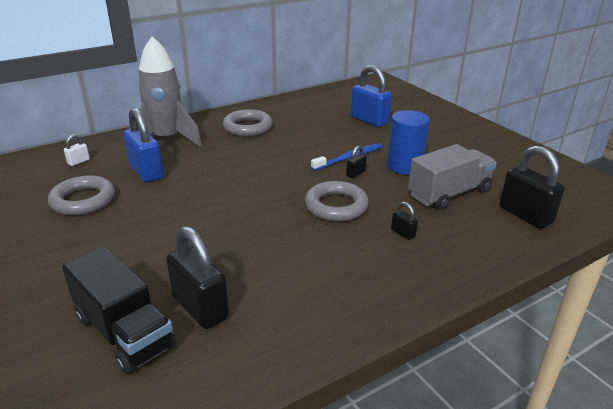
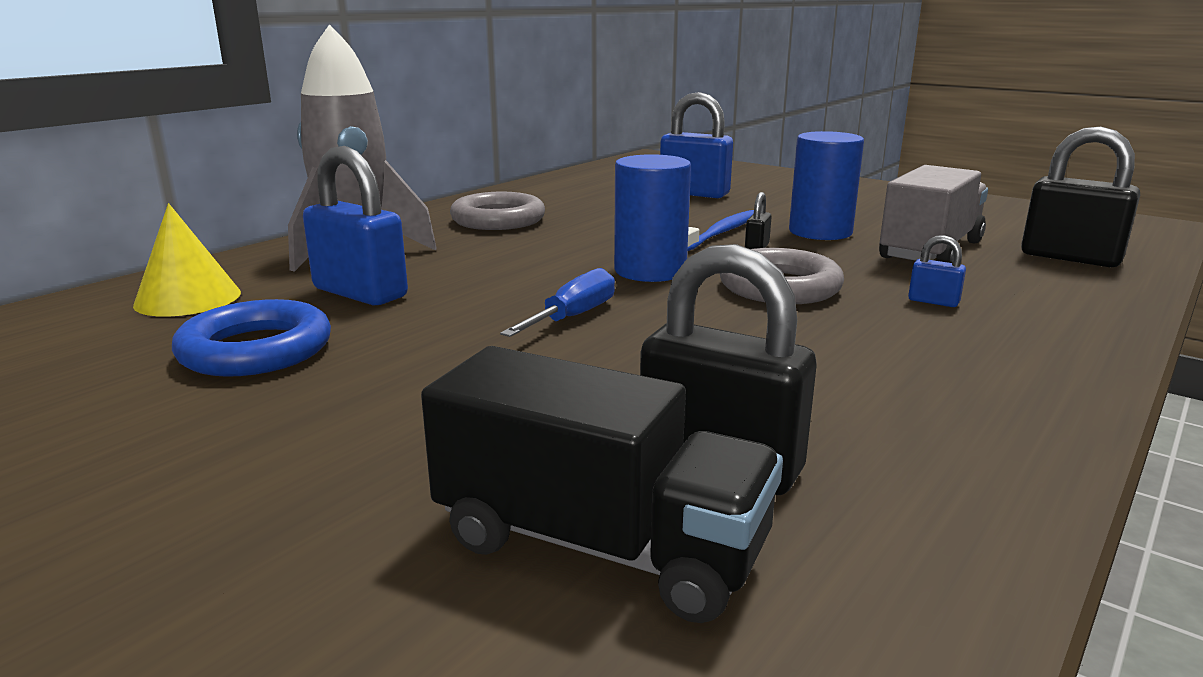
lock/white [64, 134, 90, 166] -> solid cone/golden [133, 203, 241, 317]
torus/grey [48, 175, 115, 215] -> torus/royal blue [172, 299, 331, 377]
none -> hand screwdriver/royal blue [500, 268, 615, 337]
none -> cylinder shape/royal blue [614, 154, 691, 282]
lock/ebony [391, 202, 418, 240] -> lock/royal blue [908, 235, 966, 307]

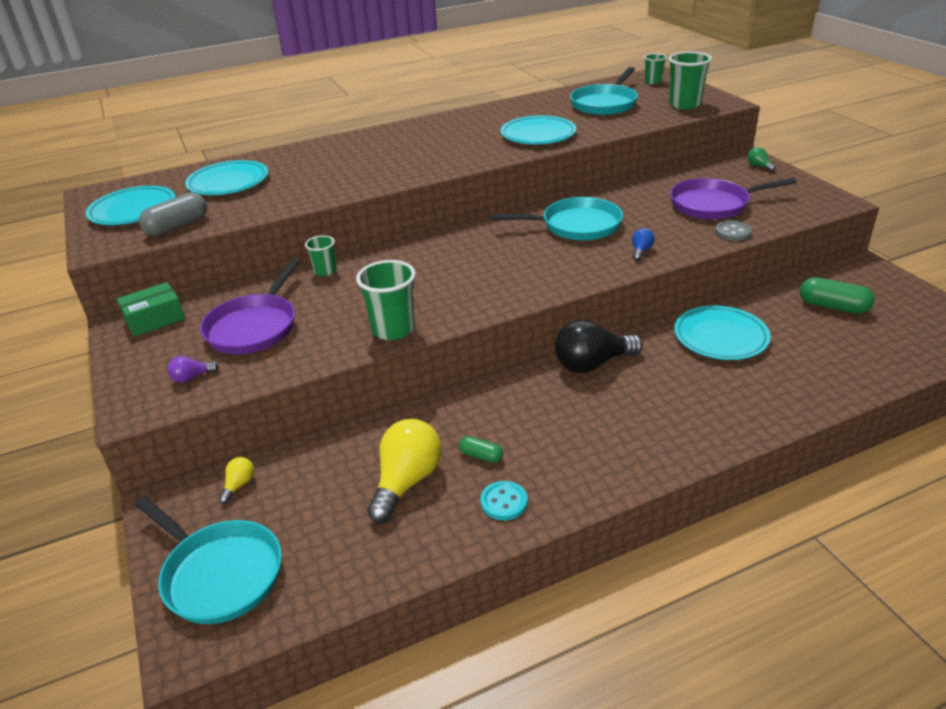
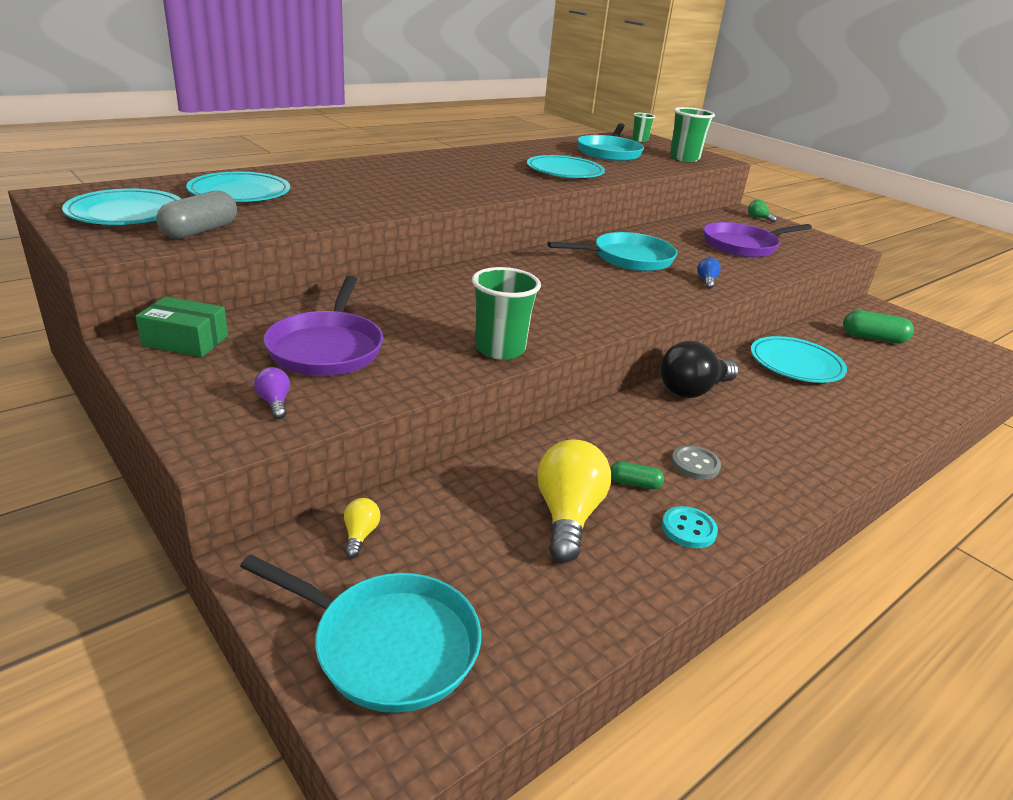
parcel/leaf-green [117, 282, 185, 337] -> parcel/leaf-green [135, 296, 228, 357], 60 degrees clockwise
bulb/violet [168, 356, 219, 383] -> bulb/violet [254, 367, 290, 419], 105 degrees clockwise
sewing button/grey [715, 221, 752, 241] -> sewing button/grey [671, 445, 721, 480], move
beaker/leaf-green [305, 235, 336, 276] -> none

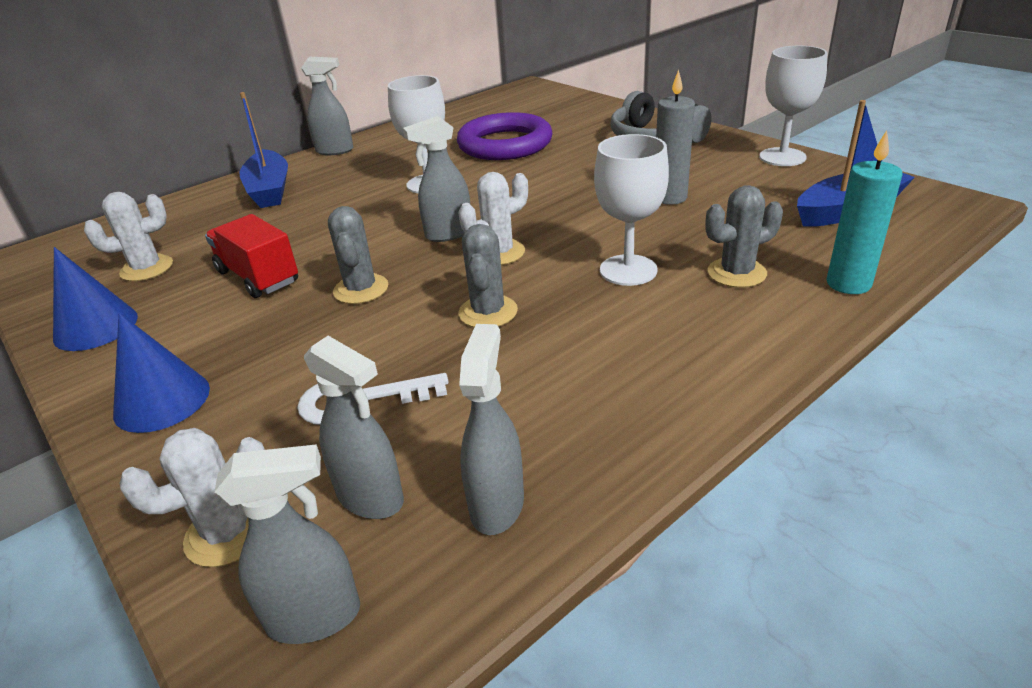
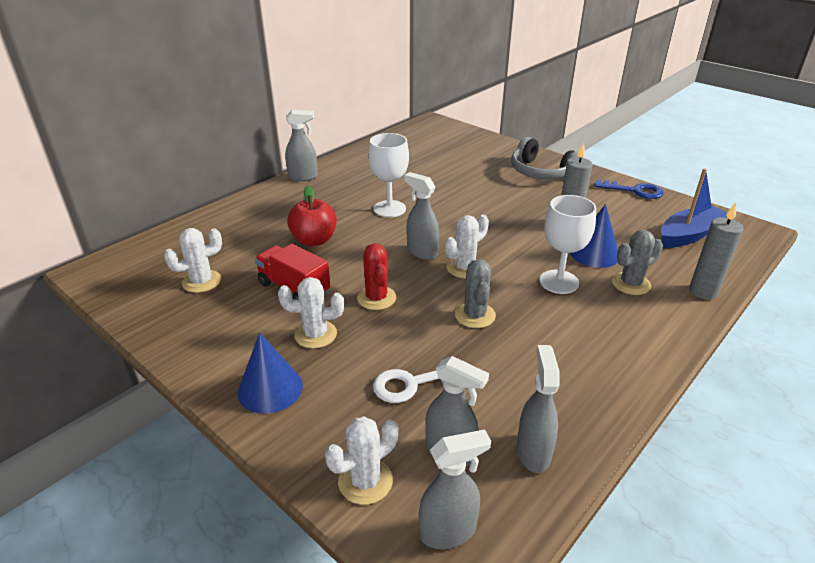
none -> prickly plant/white [278, 277, 344, 349]
none -> apple/scarlet [287, 185, 337, 246]
prickly plant/grey [328, 206, 388, 304] -> prickly plant/scarlet [357, 243, 396, 310]
spray bottle/grey [403, 116, 470, 242] -> spray bottle/grey [404, 172, 439, 260], 75 degrees clockwise
solid cone/royal blue [53, 247, 138, 351] -> solid cone/royal blue [570, 204, 618, 268], move
goblet/white [759, 46, 827, 166] -> latchkey/royal blue [594, 179, 664, 199]
candle/teal [827, 130, 902, 294] -> candle/grey [689, 203, 743, 300]
boat/royal blue [239, 92, 288, 208] -> none
torus/violet [457, 112, 553, 160] -> none

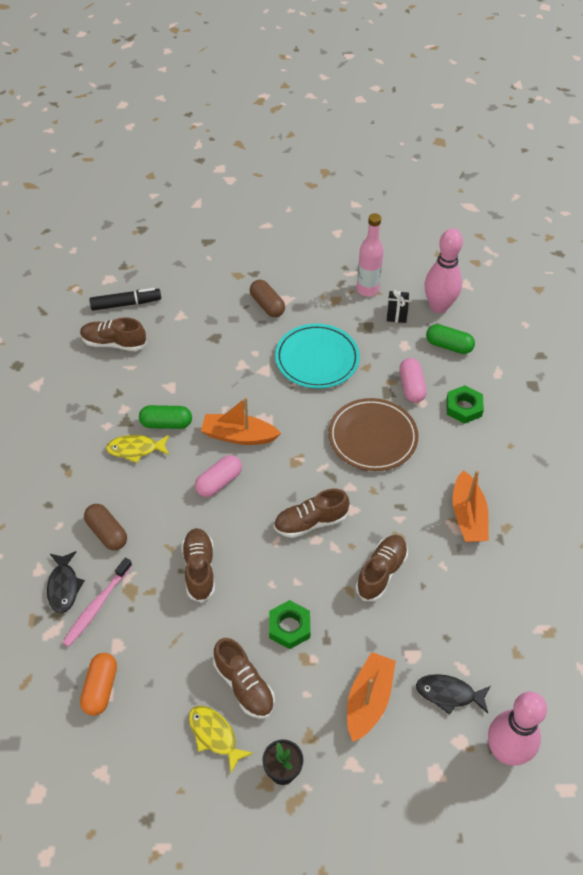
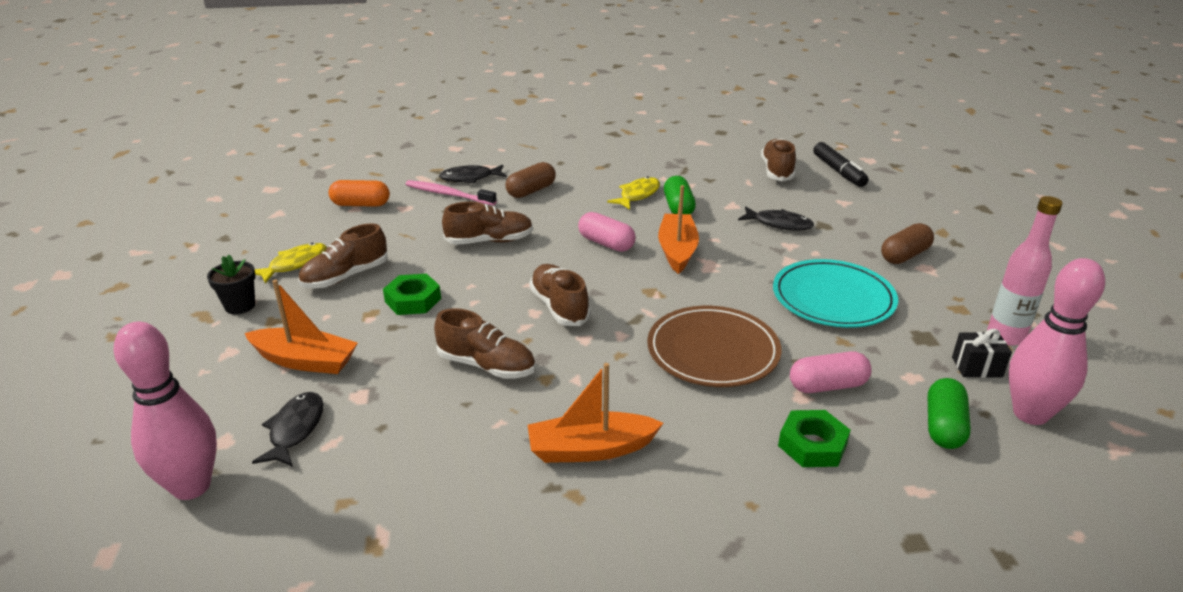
fish/golden [106, 435, 169, 463] -> fish/golden [607, 176, 660, 210], 45 degrees clockwise
none -> fish/ebony [738, 206, 814, 231]

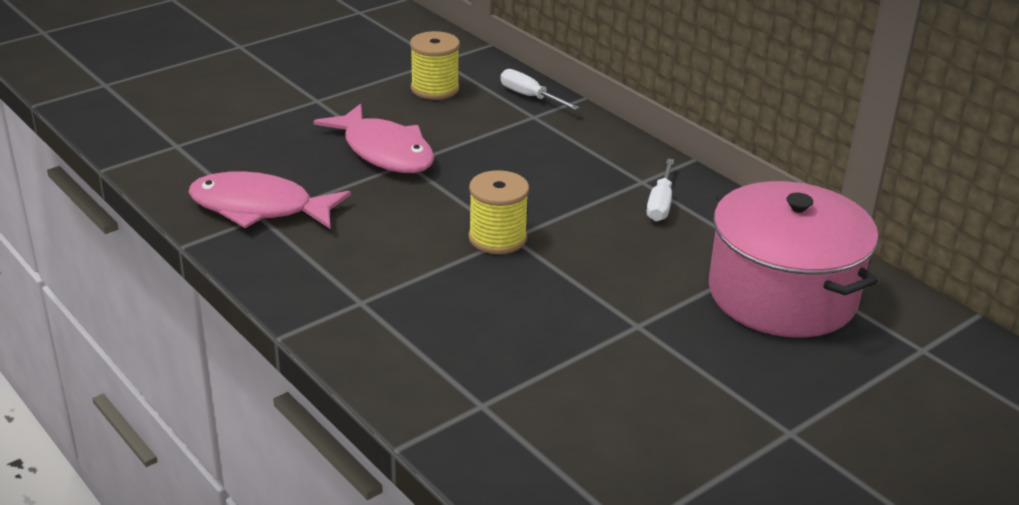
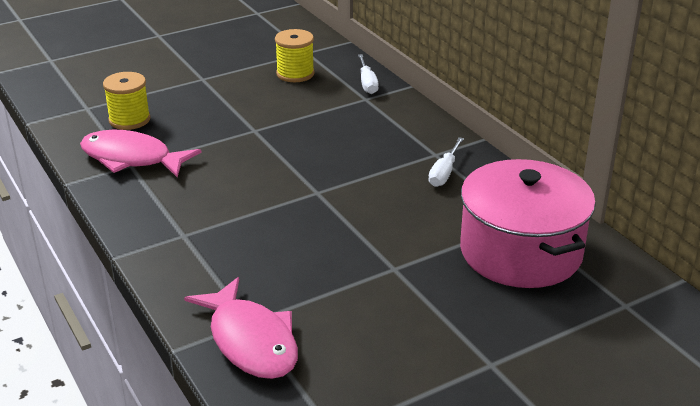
spool/golden [468, 170, 529, 254] -> spool/golden [103, 72, 151, 130], move
fish/rosy [313, 104, 434, 173] -> fish/rosy [184, 277, 298, 379], move
hand screwdriver/white [501, 69, 580, 110] -> hand screwdriver/white [358, 54, 379, 94], 150 degrees counterclockwise

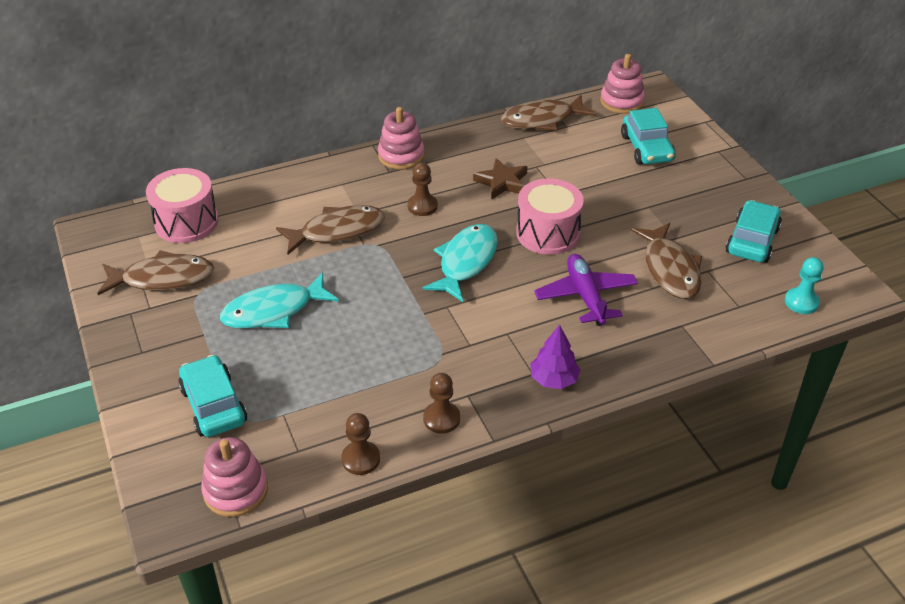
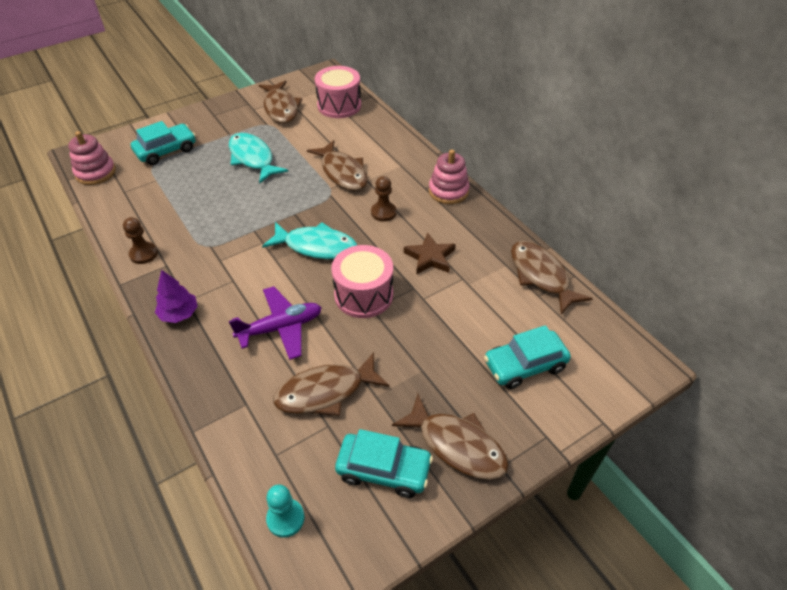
none -> fish/dark brown [392, 394, 509, 480]
game pawn/dark brown [341, 413, 380, 475] -> none
ring stacker/rosy [600, 54, 645, 114] -> none

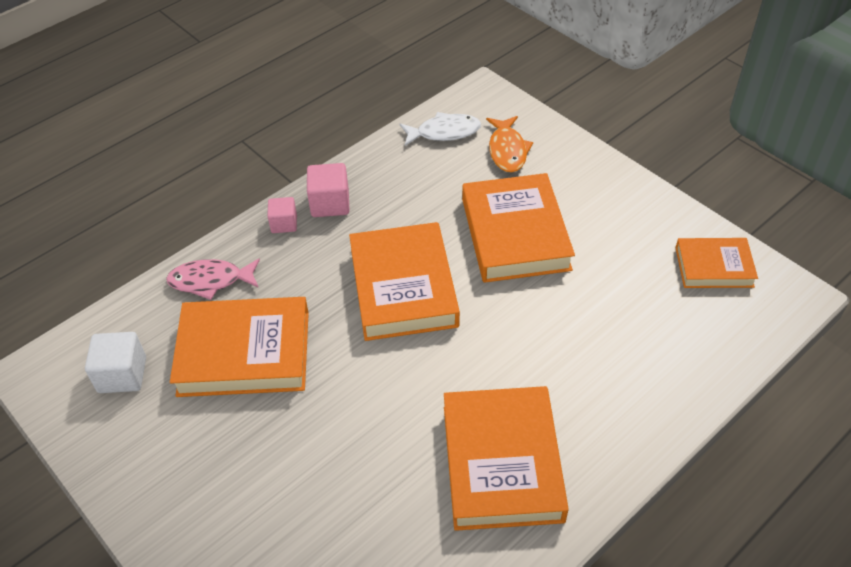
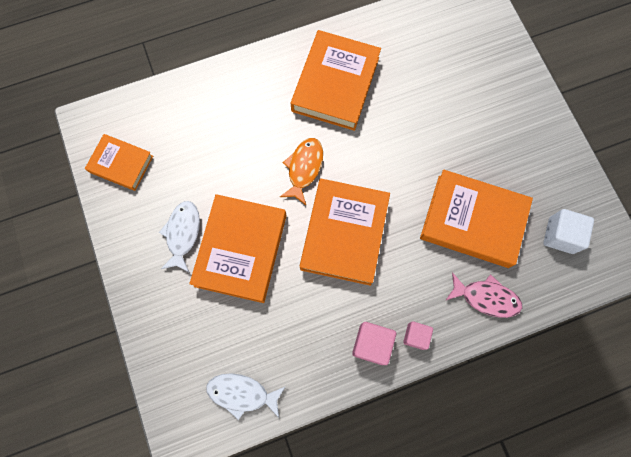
none -> fish/white [159, 201, 200, 273]
fish/orange-coloured [486, 116, 533, 172] -> fish/orange-coloured [280, 138, 323, 205], move

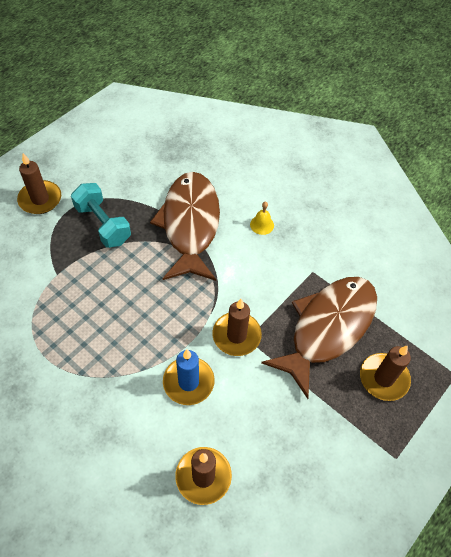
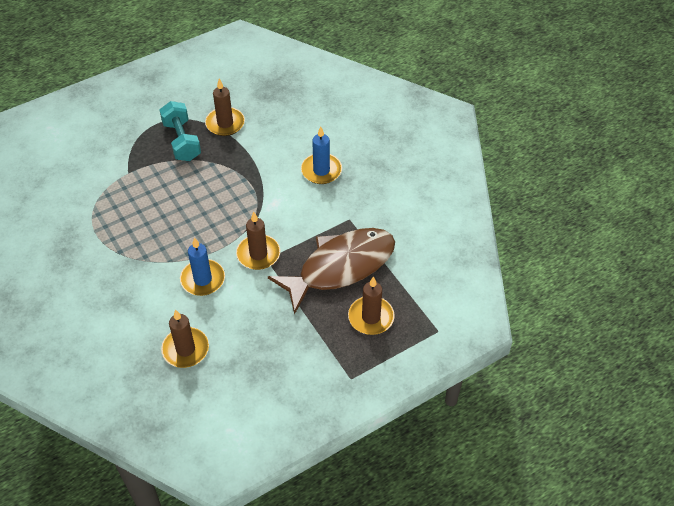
candle/dark brown [17, 153, 61, 214] -> candle/dark brown [205, 79, 245, 136], move
hand bell/golden [250, 202, 274, 235] -> candle/royal blue [301, 126, 342, 184]
fish/dark brown [150, 172, 220, 281] -> none

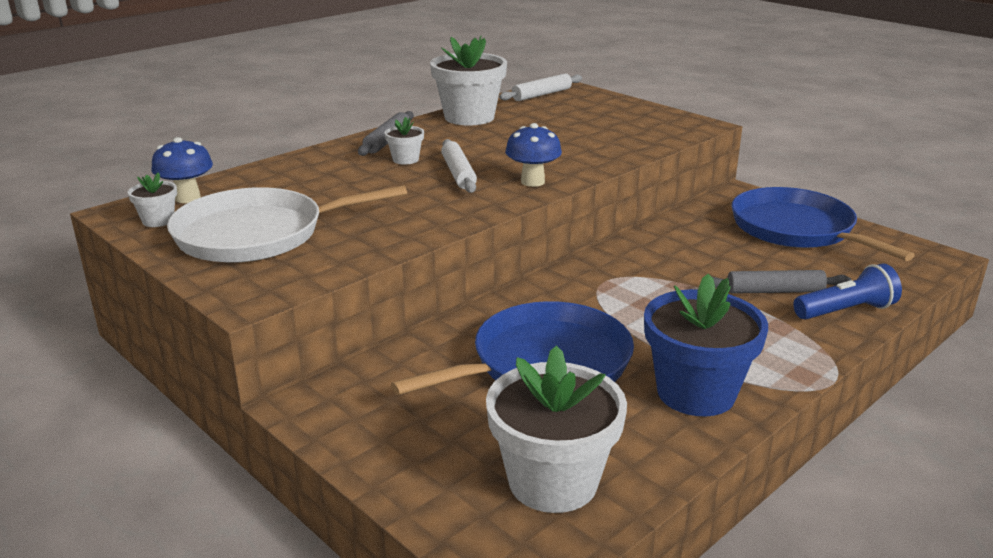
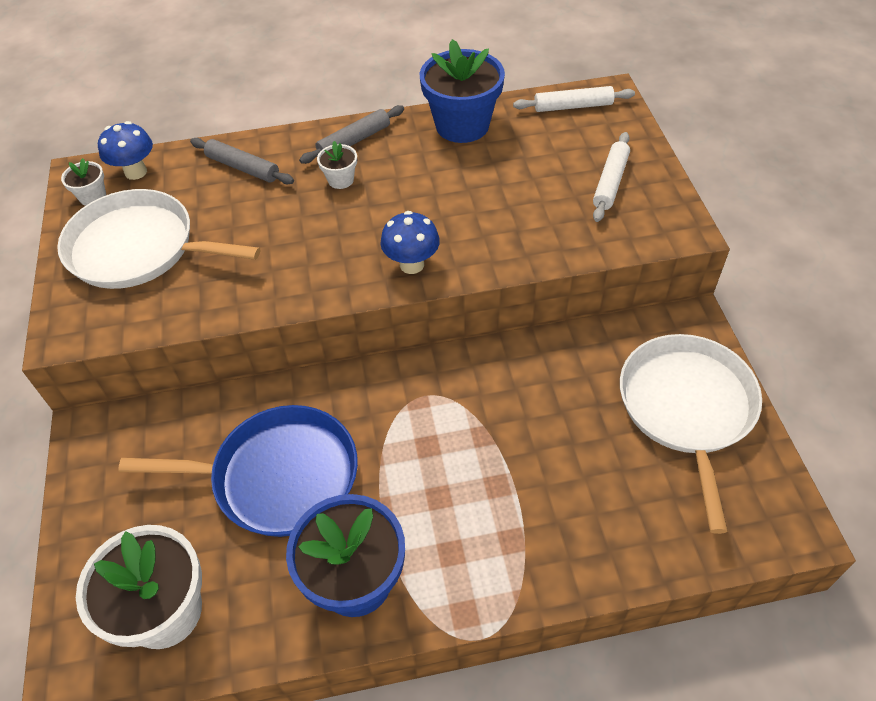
rolling pin/grey [712, 270, 851, 294] -> rolling pin/grey [190, 138, 294, 184], move
potted plant/white [430, 36, 507, 126] -> potted plant/royal blue [420, 39, 505, 143]
rolling pin/white [441, 139, 477, 193] -> rolling pin/white [593, 132, 630, 222], move
skillet/royal blue [731, 187, 915, 261] -> skillet/white [620, 334, 762, 534]
pocket torch/royal blue [793, 263, 902, 320] -> none

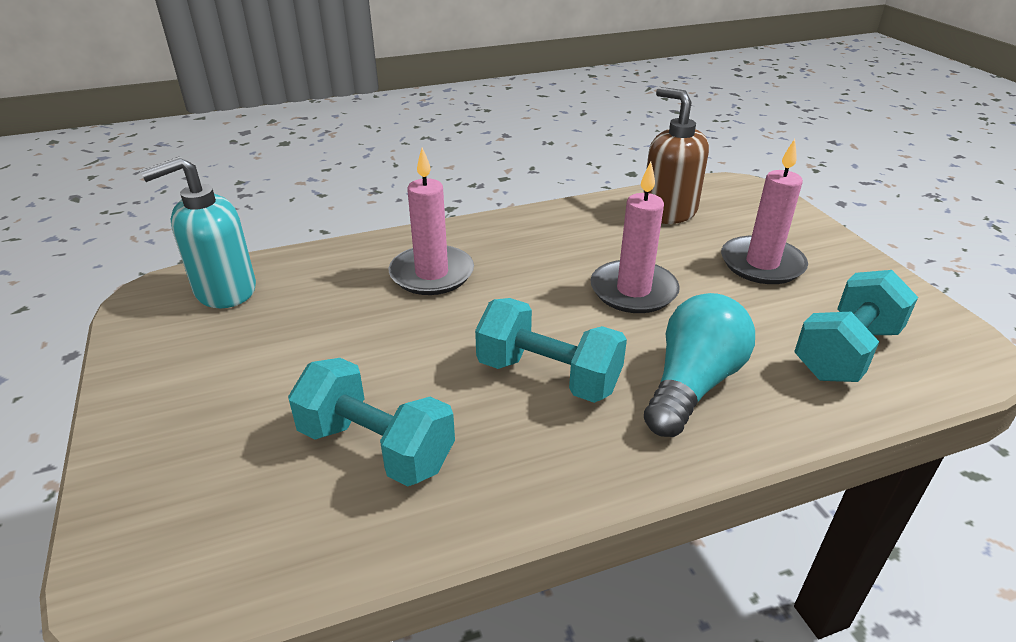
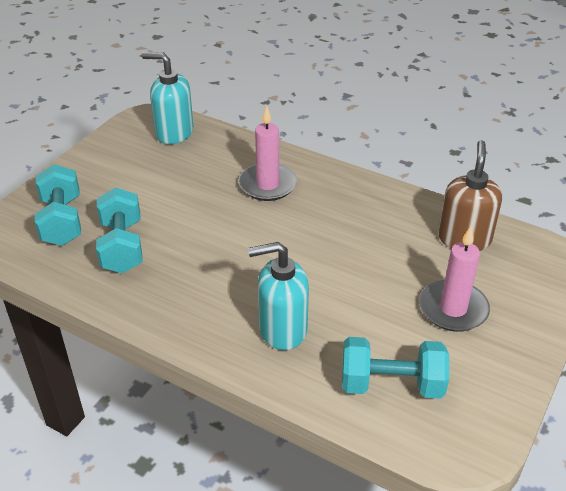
free weight/teal [475, 298, 627, 403] -> free weight/teal [35, 164, 81, 246], move
bulb/teal [644, 293, 755, 437] -> soap pump/teal [248, 242, 309, 350]
candle/rosy [590, 161, 680, 313] -> none

